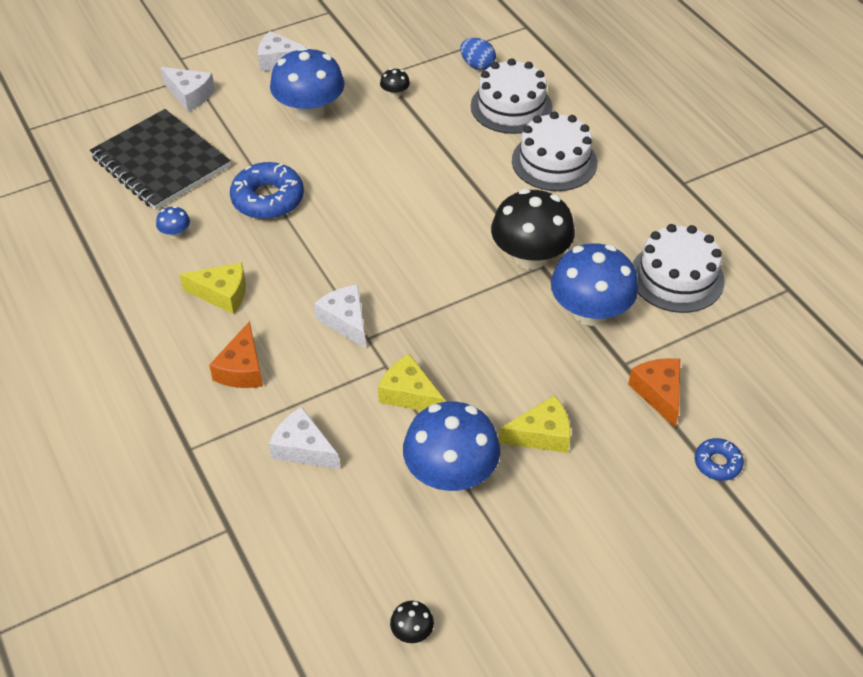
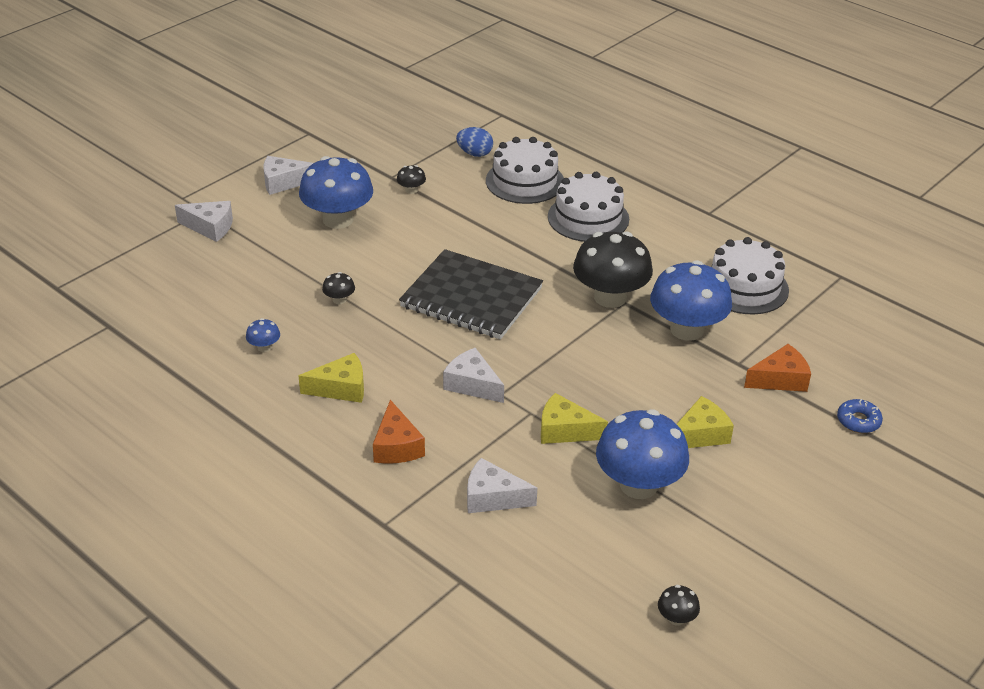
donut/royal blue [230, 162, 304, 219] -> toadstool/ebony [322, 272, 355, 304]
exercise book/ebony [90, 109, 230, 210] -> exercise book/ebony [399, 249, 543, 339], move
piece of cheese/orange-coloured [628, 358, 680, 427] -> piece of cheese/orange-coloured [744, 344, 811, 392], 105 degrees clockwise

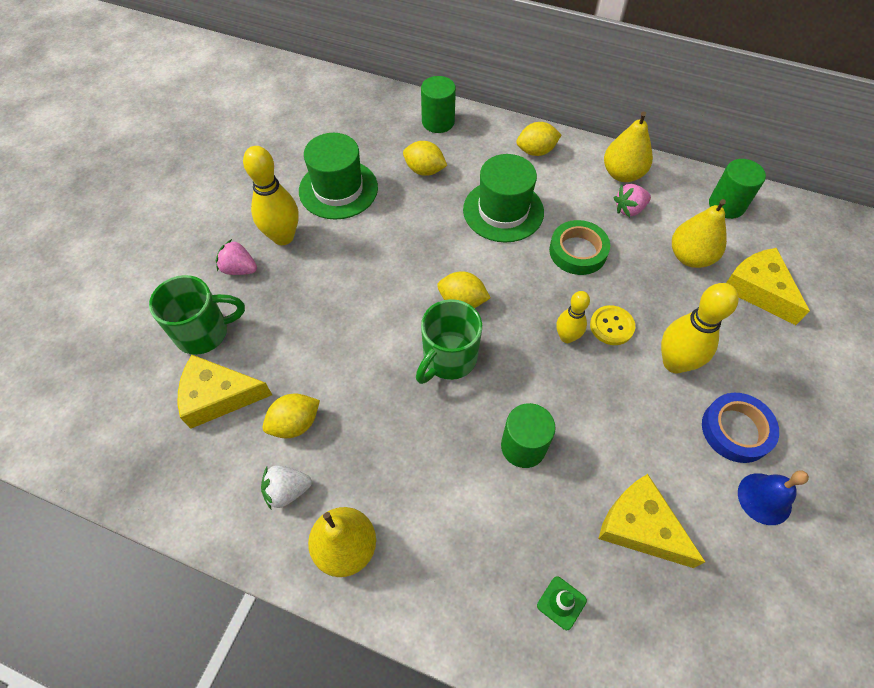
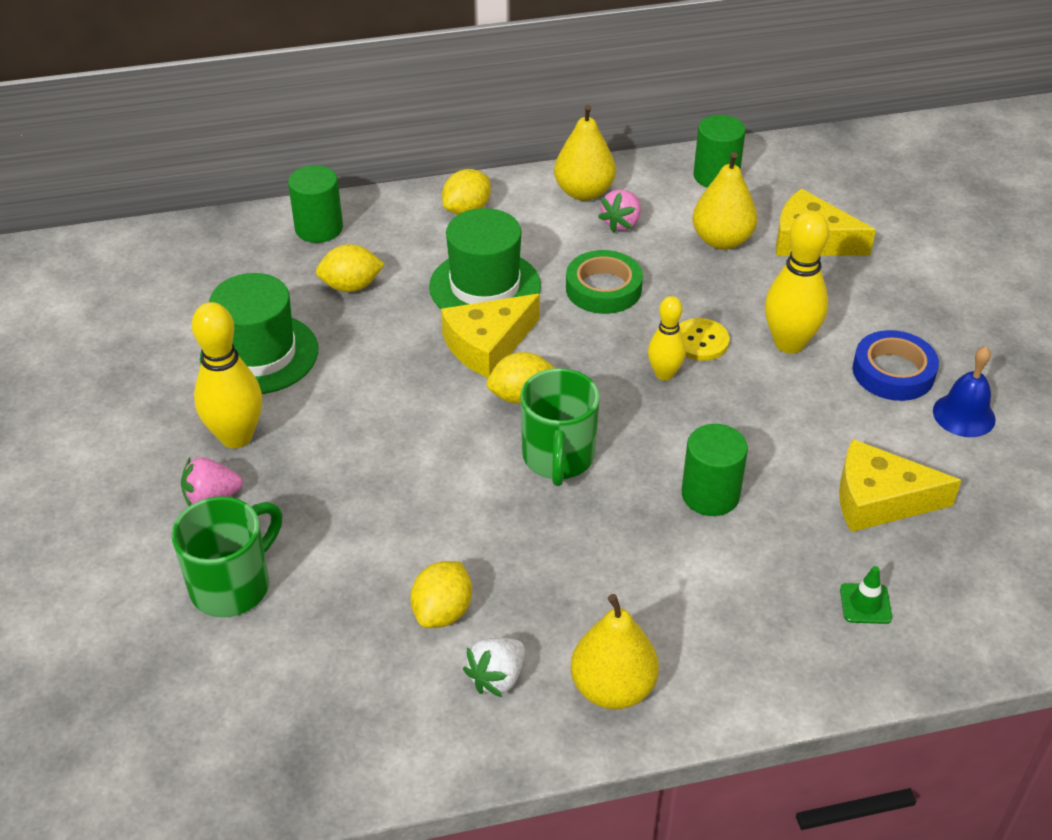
piece of cheese/golden [178, 355, 272, 429] -> piece of cheese/golden [441, 294, 540, 378], move

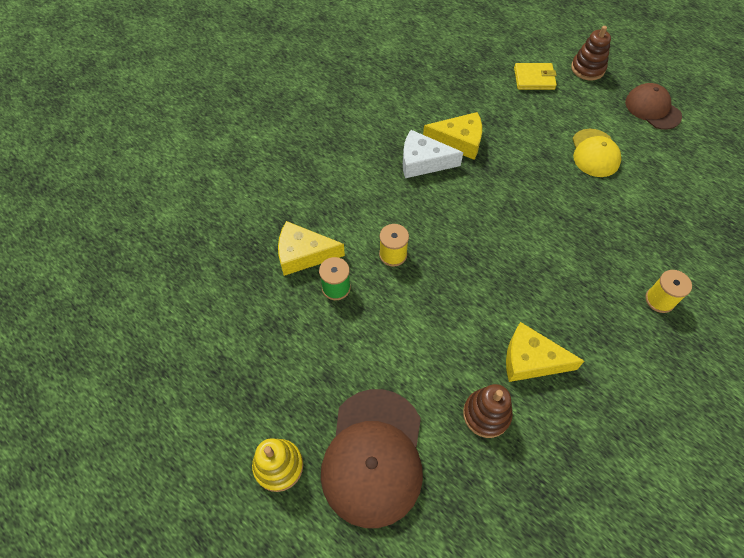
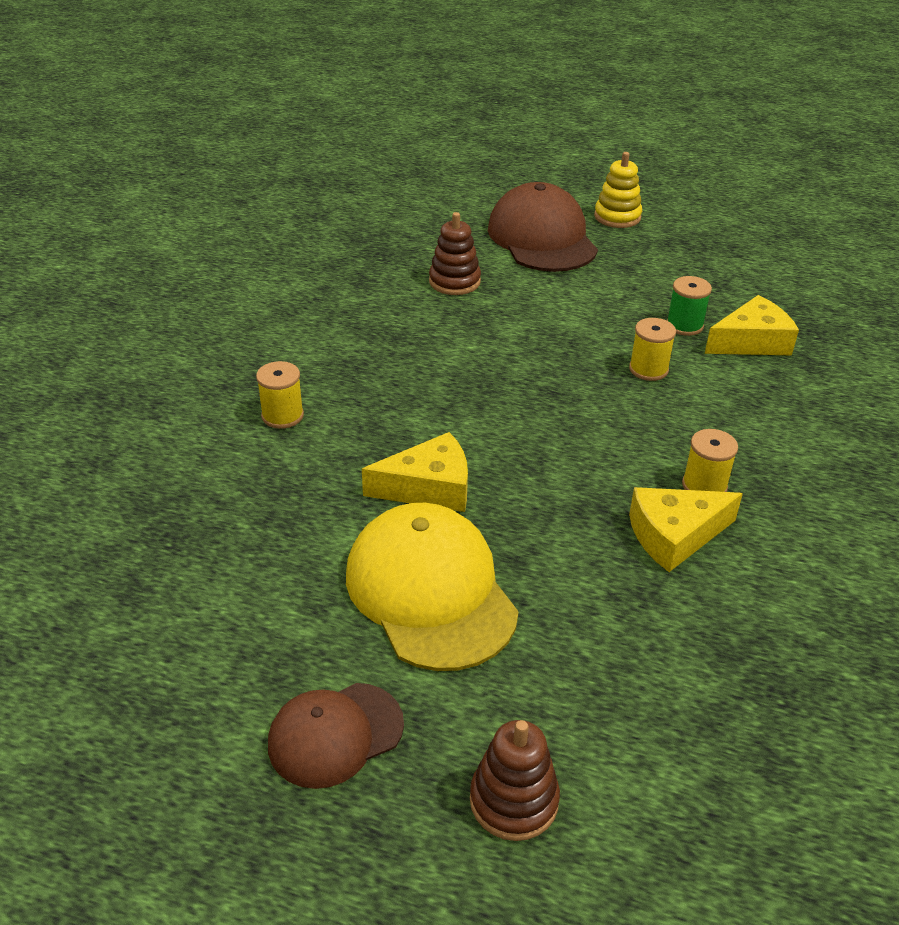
peaked cap/dark brown [625, 83, 682, 130] -> peaked cap/dark brown [268, 683, 404, 789], 120 degrees clockwise
peaked cap/golden [572, 129, 621, 177] -> peaked cap/golden [346, 503, 519, 671], x1.67
piece of cheese/golden [506, 322, 584, 382] -> piece of cheese/golden [362, 432, 468, 512], move
piece of cheese/white [403, 130, 463, 178] -> spool/golden [682, 429, 738, 492]
card wallet/golden [514, 63, 557, 90] -> none

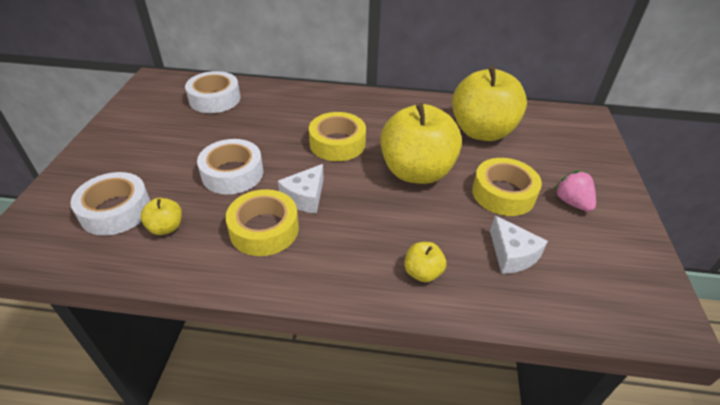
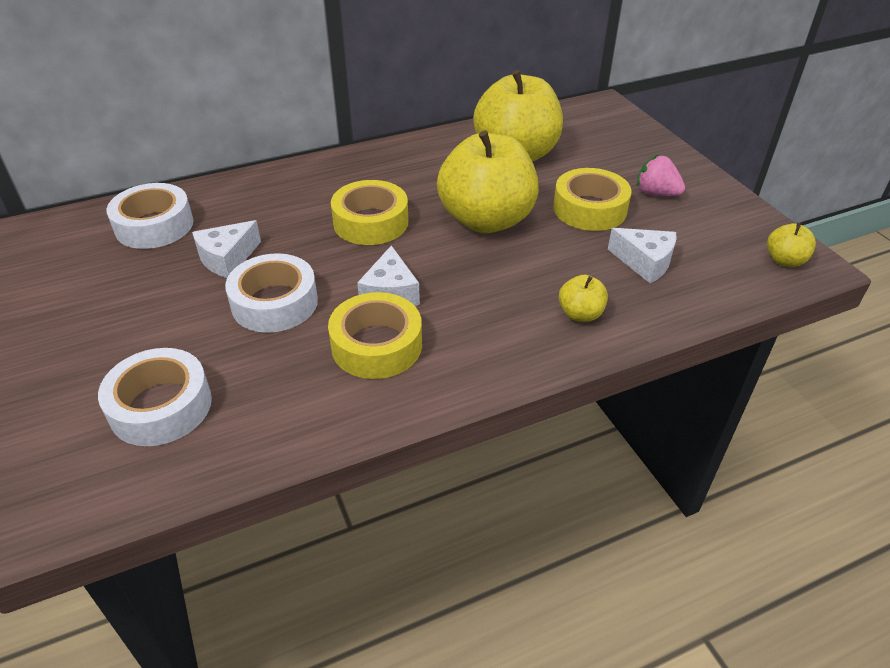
none -> piece of cheese/white [192, 220, 261, 278]
apple/golden [141, 198, 182, 235] -> apple/golden [767, 223, 816, 267], move

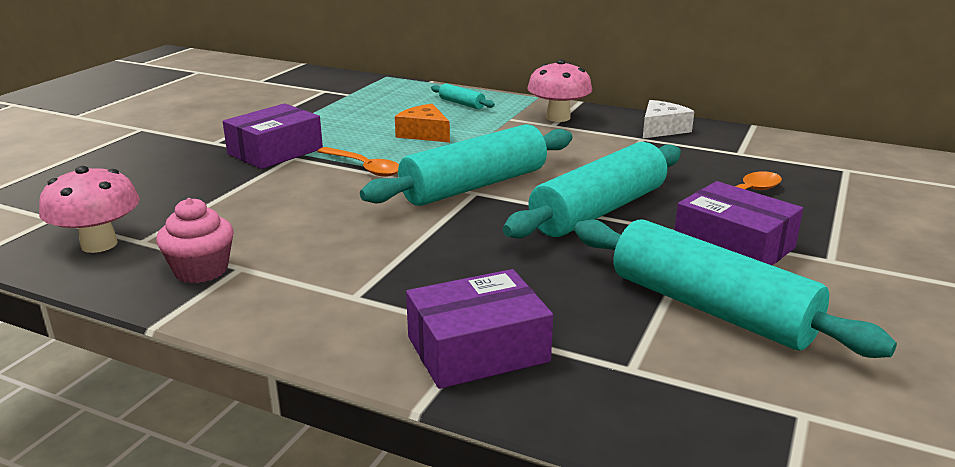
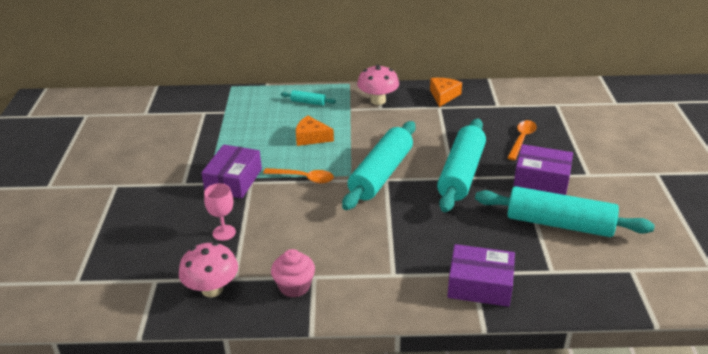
none -> goblet/rosy [204, 183, 236, 241]
piece of cheese/white [643, 100, 694, 138] -> piece of cheese/orange-coloured [430, 78, 462, 107]
parcel/violet [406, 269, 553, 389] -> parcel/violet [447, 244, 515, 307], 60 degrees clockwise

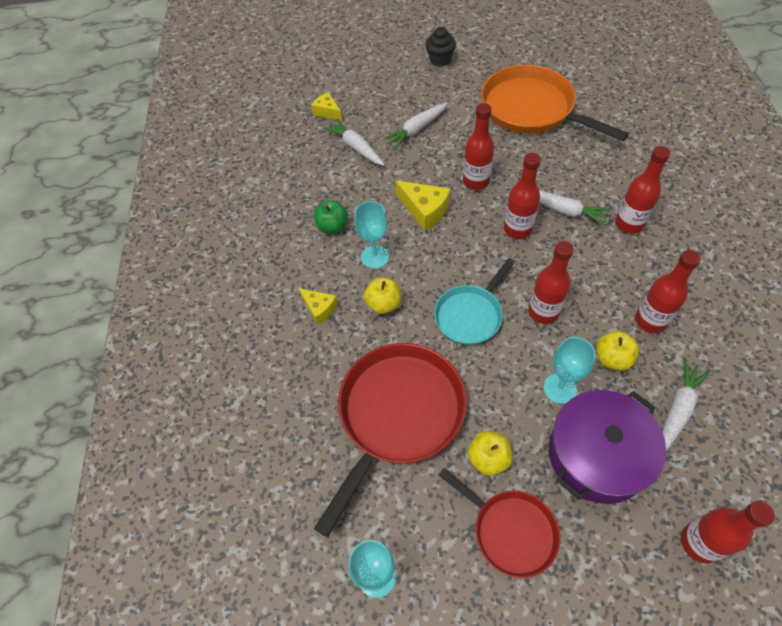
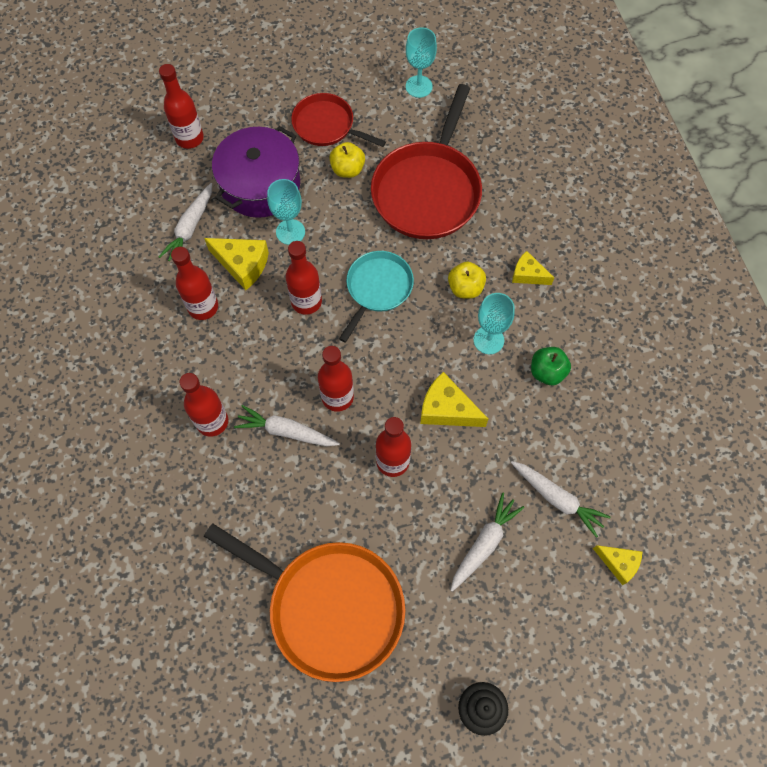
apple/golden [596, 331, 639, 371] -> piece of cheese/golden [204, 238, 269, 290]

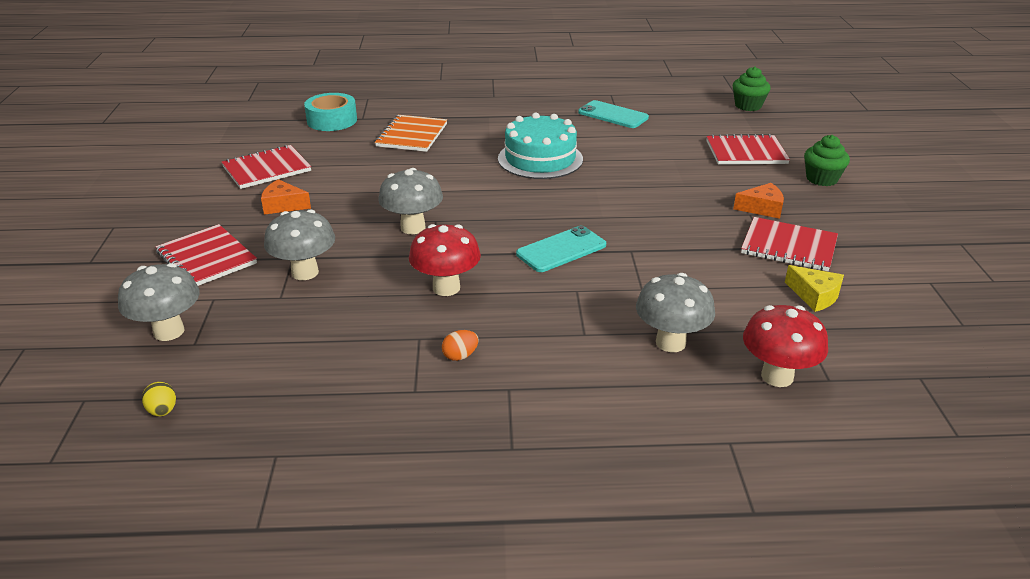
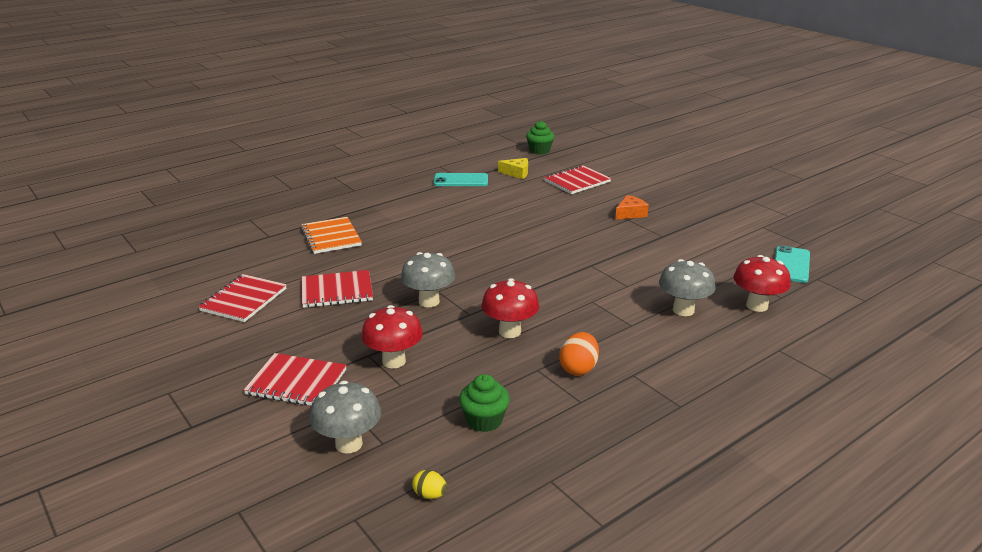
exercise book/scarlet [741, 217, 838, 271] -> exercise book/scarlet [302, 270, 373, 308], move
toadstool/grey [264, 209, 335, 280] -> toadstool/scarlet [361, 305, 423, 369]
fairy cake/leaf-green [804, 135, 850, 186] -> fairy cake/leaf-green [459, 374, 510, 432], move
piece of cheese/golden [785, 265, 844, 312] -> piece of cheese/golden [498, 158, 528, 179], move
egg/orange-coloured [442, 330, 478, 361] -> egg/orange-coloured [559, 332, 599, 376], x1.68
smartphone/teal [516, 226, 606, 272] -> smartphone/teal [775, 245, 810, 283], move
piece of cheese/orange-coloured [261, 179, 311, 214] -> none
roll of tape/teal [304, 93, 357, 131] -> none
gateau/teal [498, 112, 583, 179] -> none

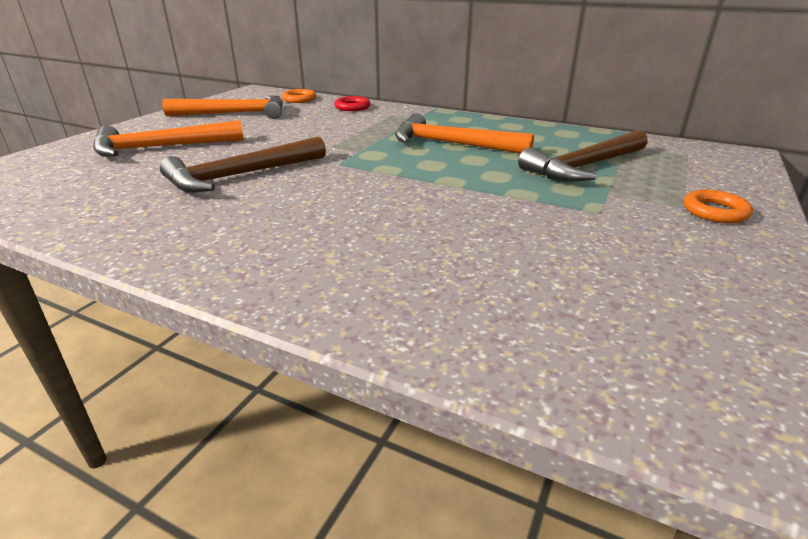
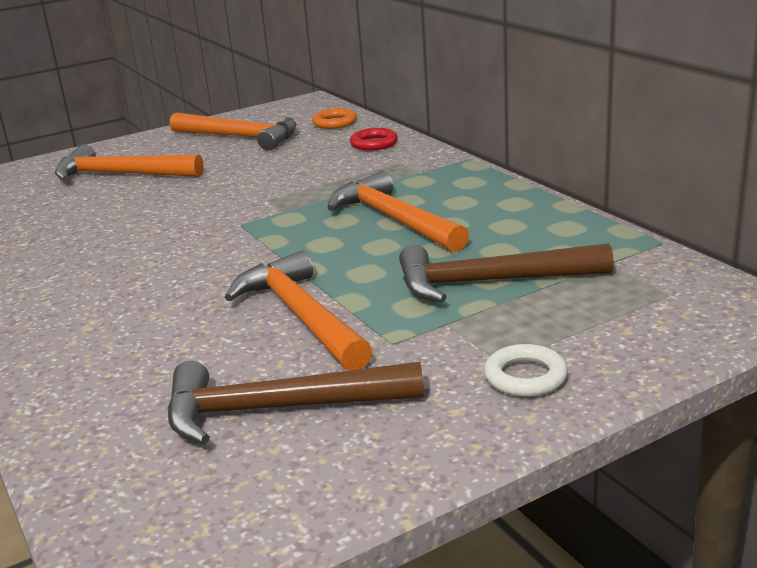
carpenter's hammer/dark brown [160, 136, 326, 192] -> carpenter's hammer/dark brown [168, 361, 424, 444], move
none -> carpenter's hammer/orange-coloured [225, 250, 372, 370]
torus/orange-coloured [684, 190, 753, 223] -> torus/white [484, 344, 568, 397]

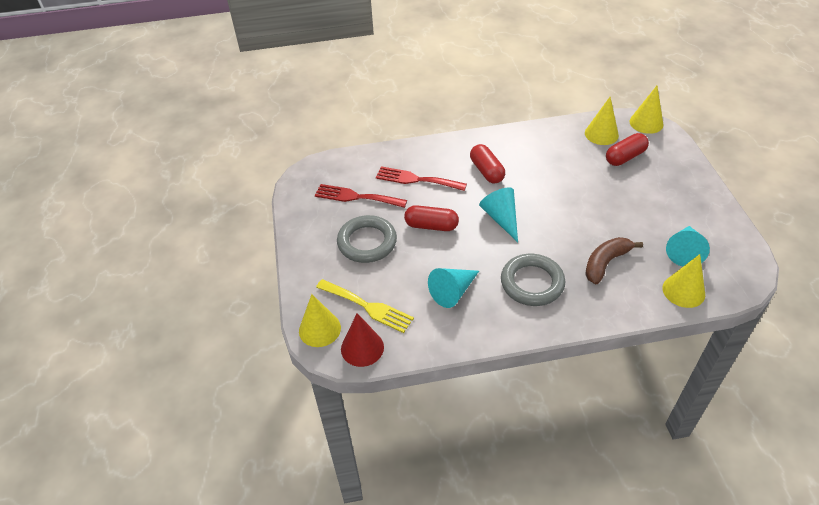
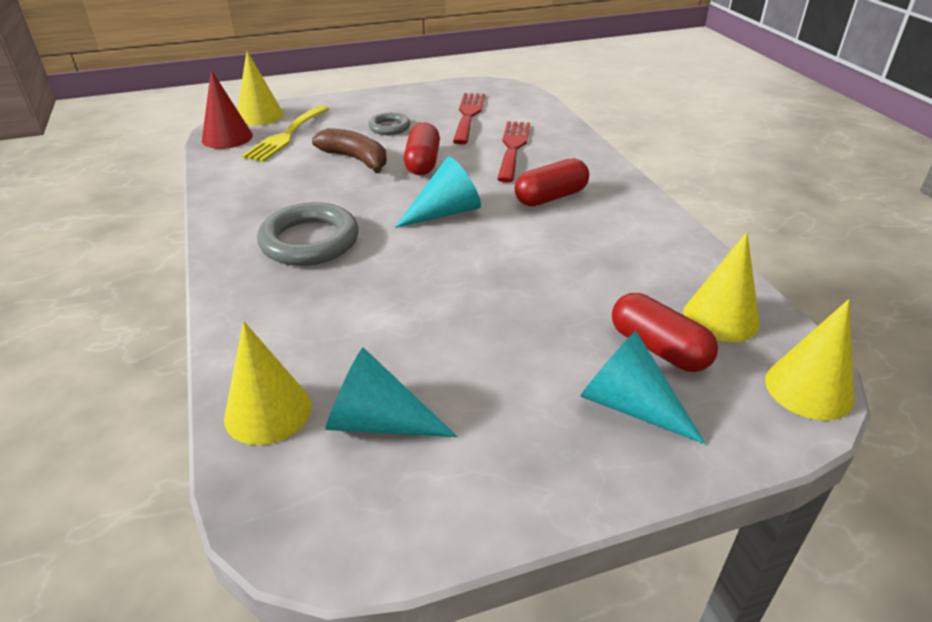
banana/dark brown [585, 237, 643, 284] -> banana/dark brown [312, 128, 387, 173], move
torus/grey [337, 215, 397, 263] -> torus/grey [368, 112, 410, 135], x0.56
solid cone/teal [428, 268, 479, 308] -> solid cone/teal [580, 331, 706, 444], move

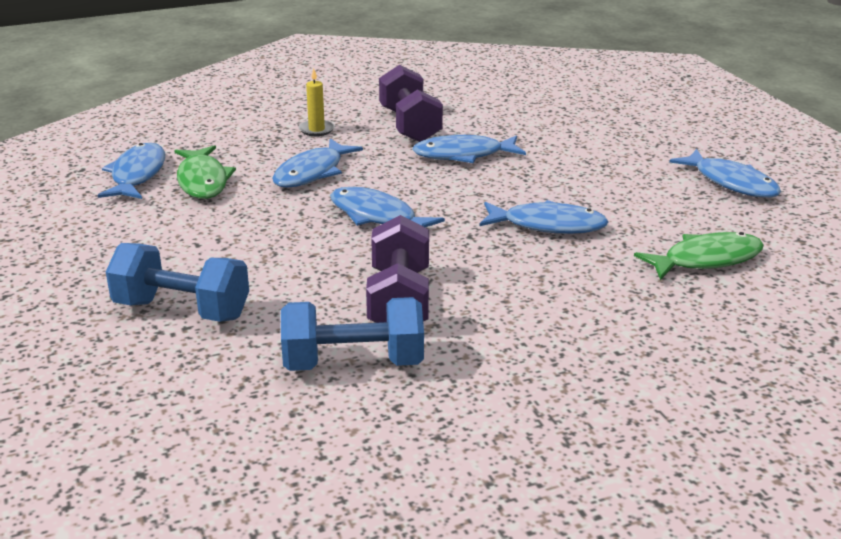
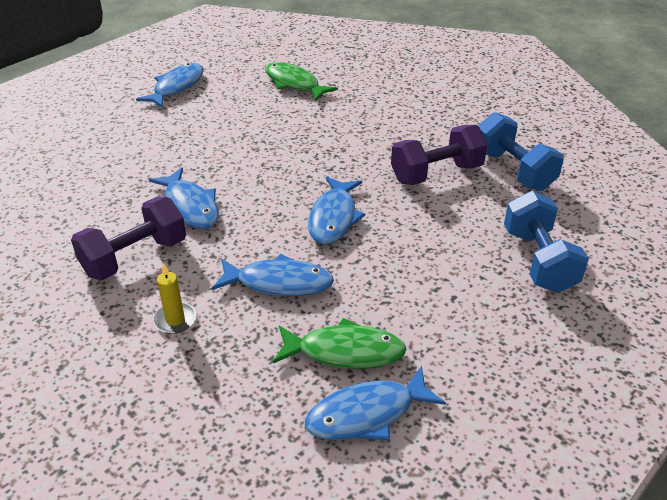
fish/leaf-green [174, 145, 236, 199] -> fish/leaf-green [273, 318, 407, 369], 45 degrees clockwise
fish/royal blue [480, 200, 608, 234] -> none

